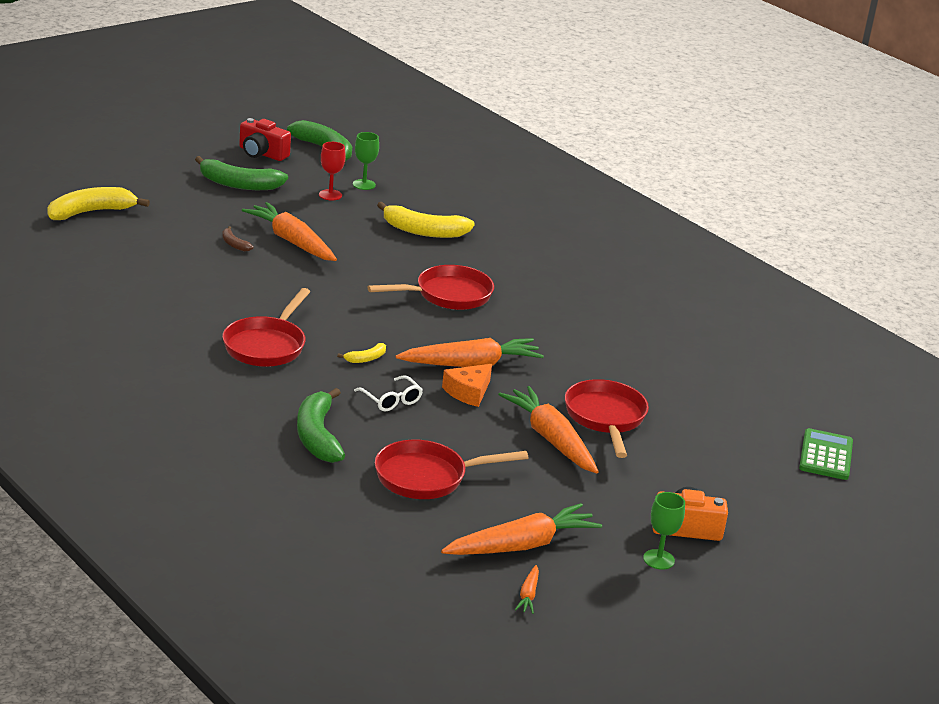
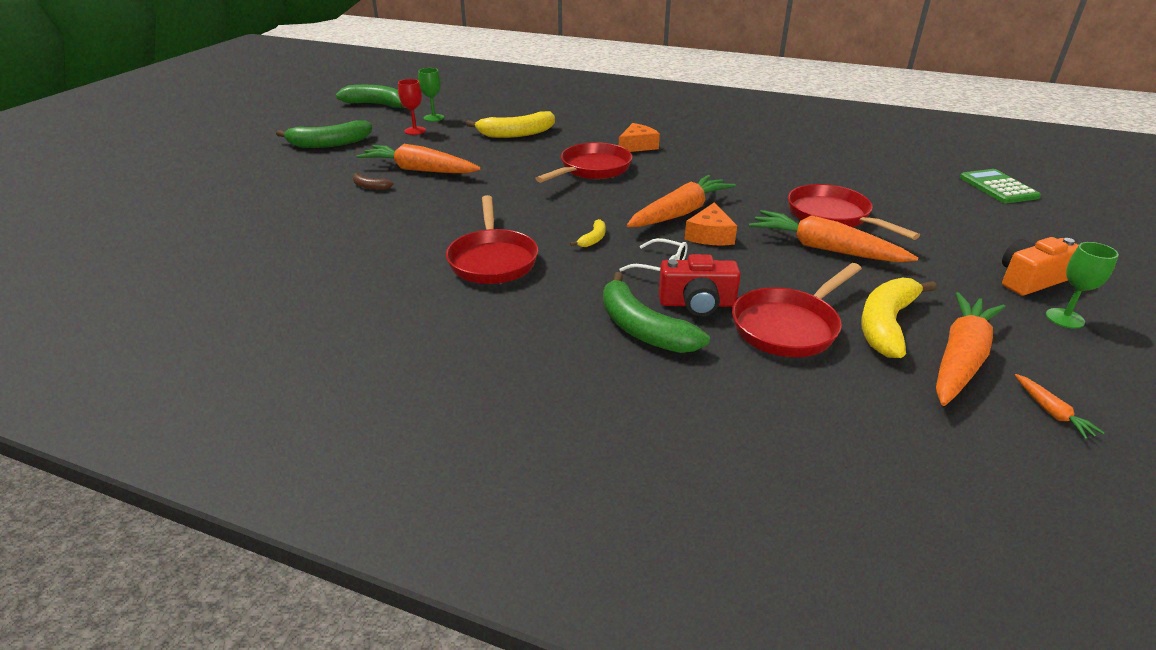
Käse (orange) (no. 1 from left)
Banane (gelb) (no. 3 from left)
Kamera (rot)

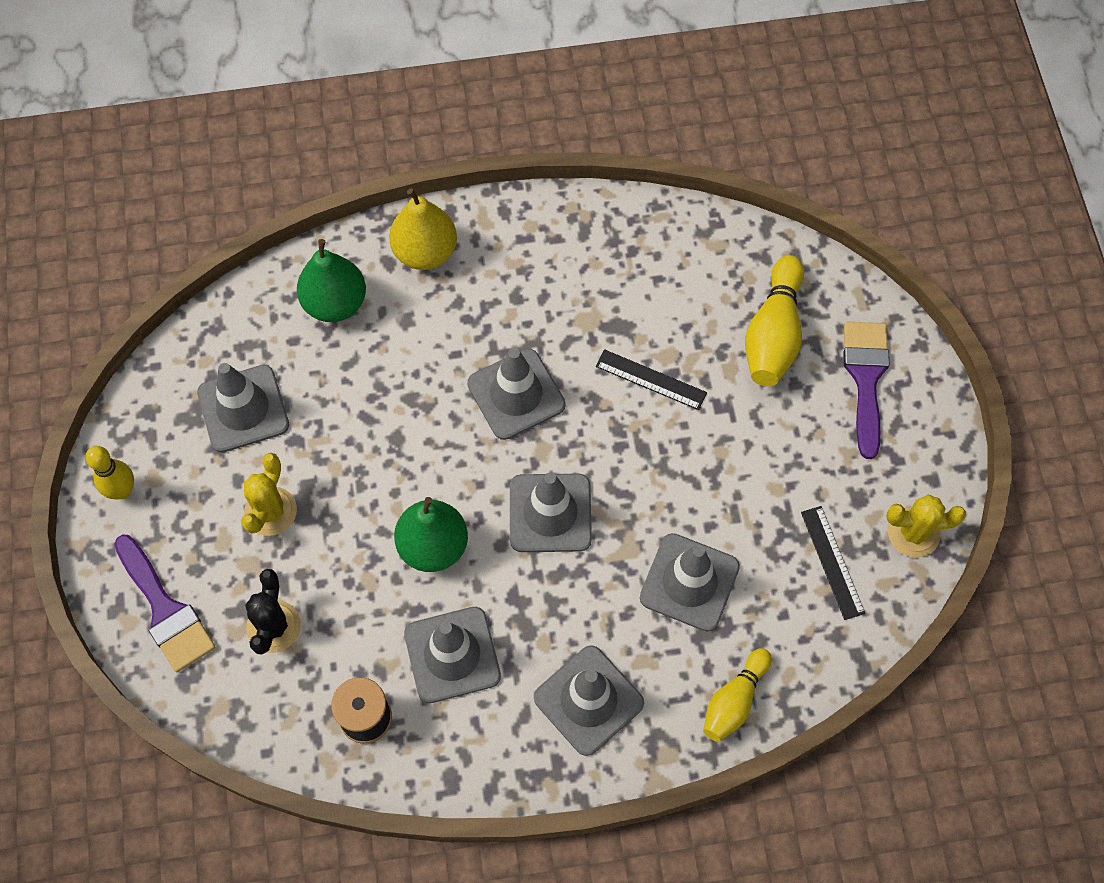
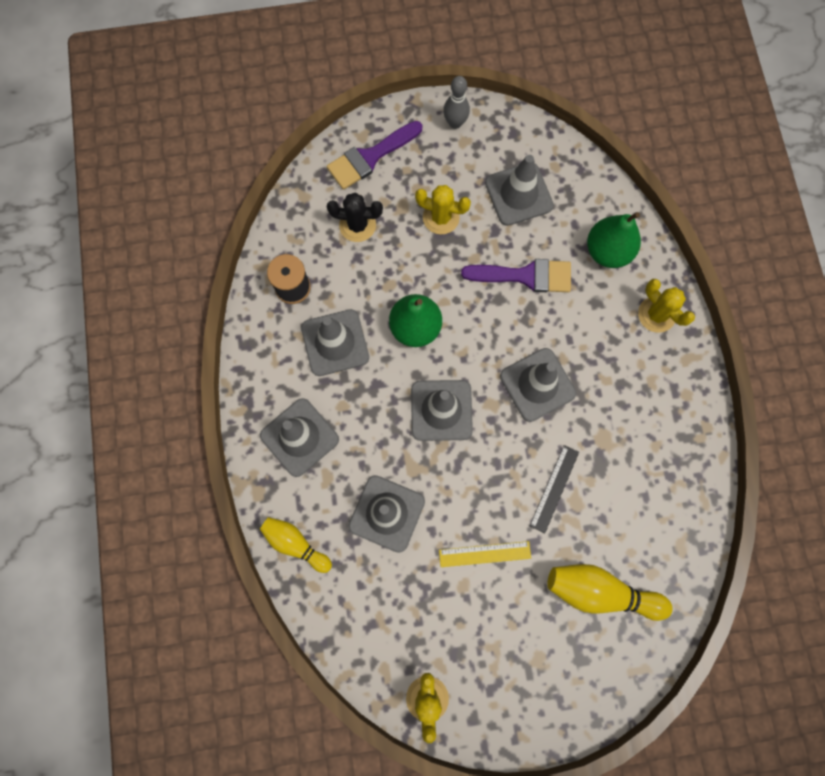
Lineal (schwarz) (no. 2 from left in the first image)
Lineal (gelb)
Pinsel (lila) (no. 2 from left)
Kaktus (gelb) (no. 3 from left)
Bowlingkegel (grau)

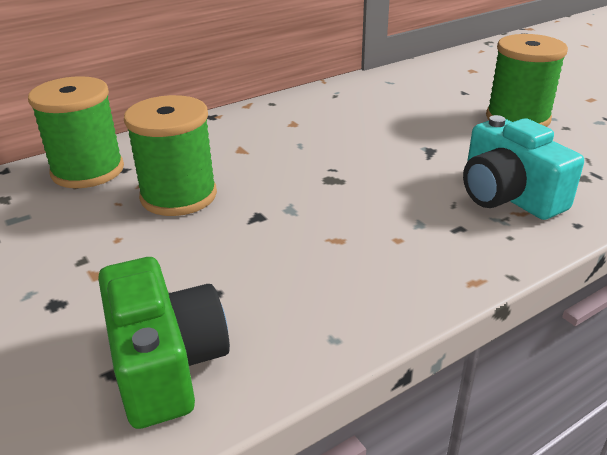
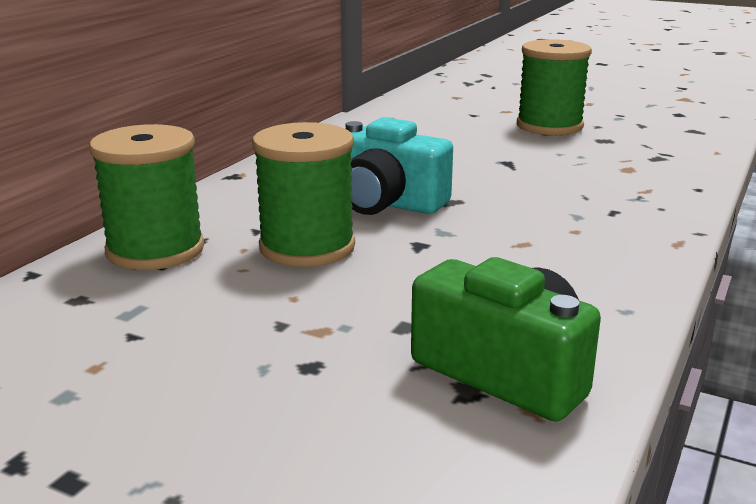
Kamera (türkis)

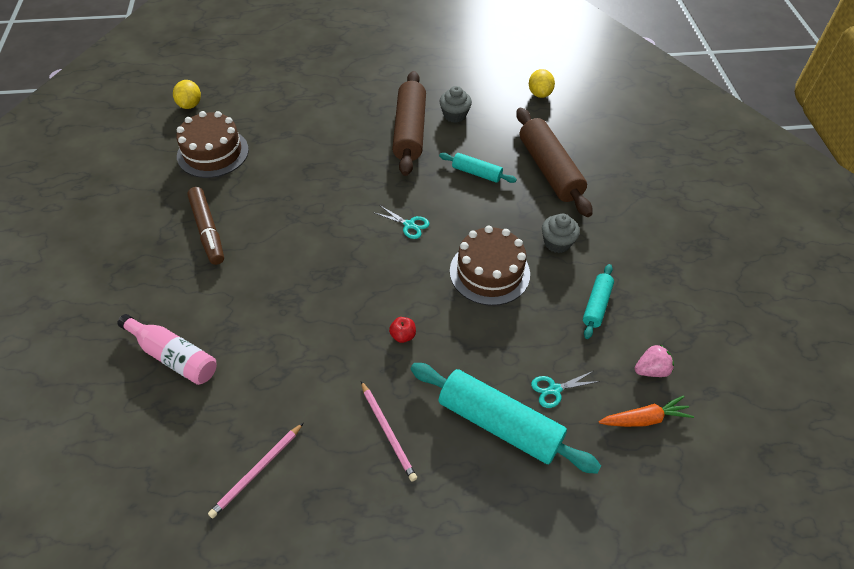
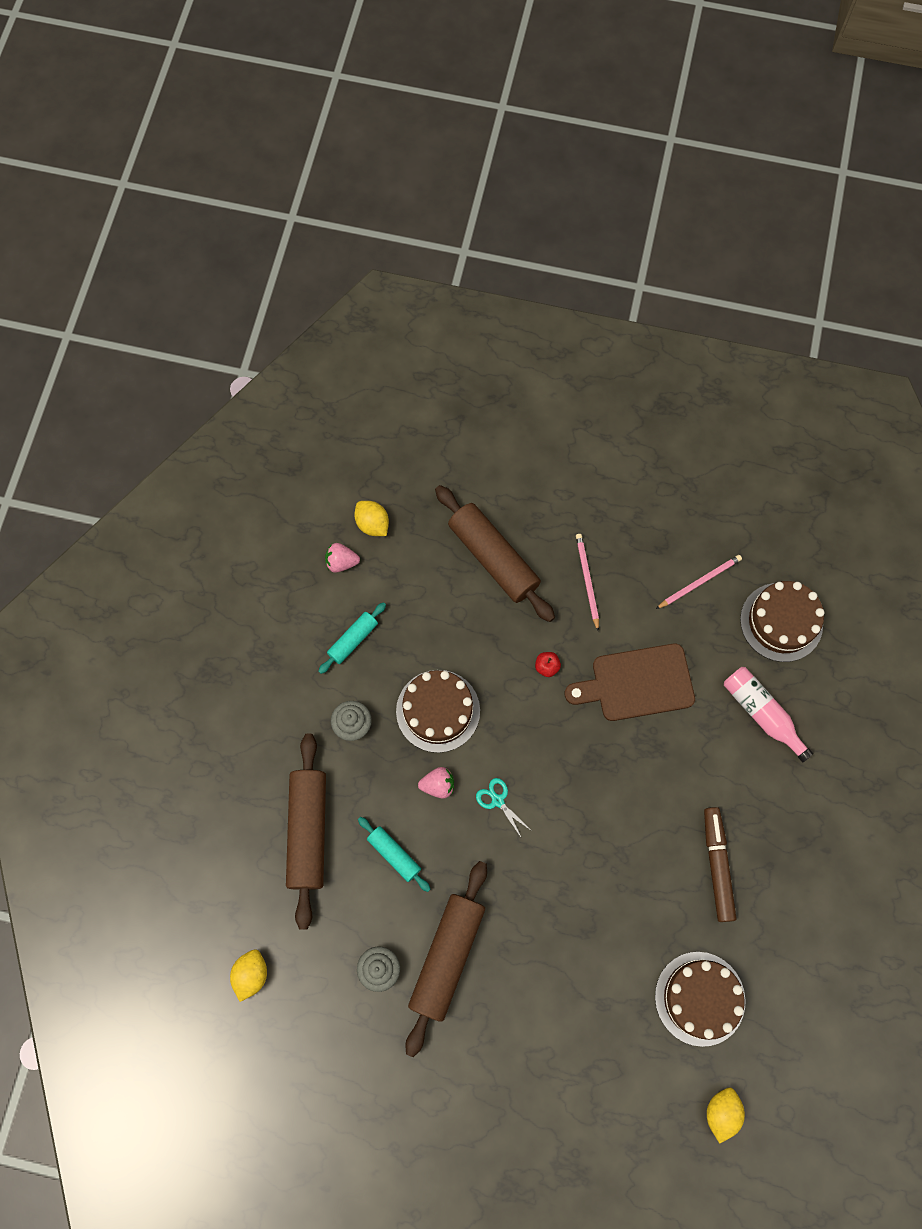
Schere (türkis) (no. 2 from left in the first image)
Erdbeere (rosa) (no. 2 from left)
Schneidebrett (braun)
Kuchen (braun) (no. 3 from left)
Zitrone (gelb) (no. 2 from left)
Nudelholz (braun) (no. 3 from left)

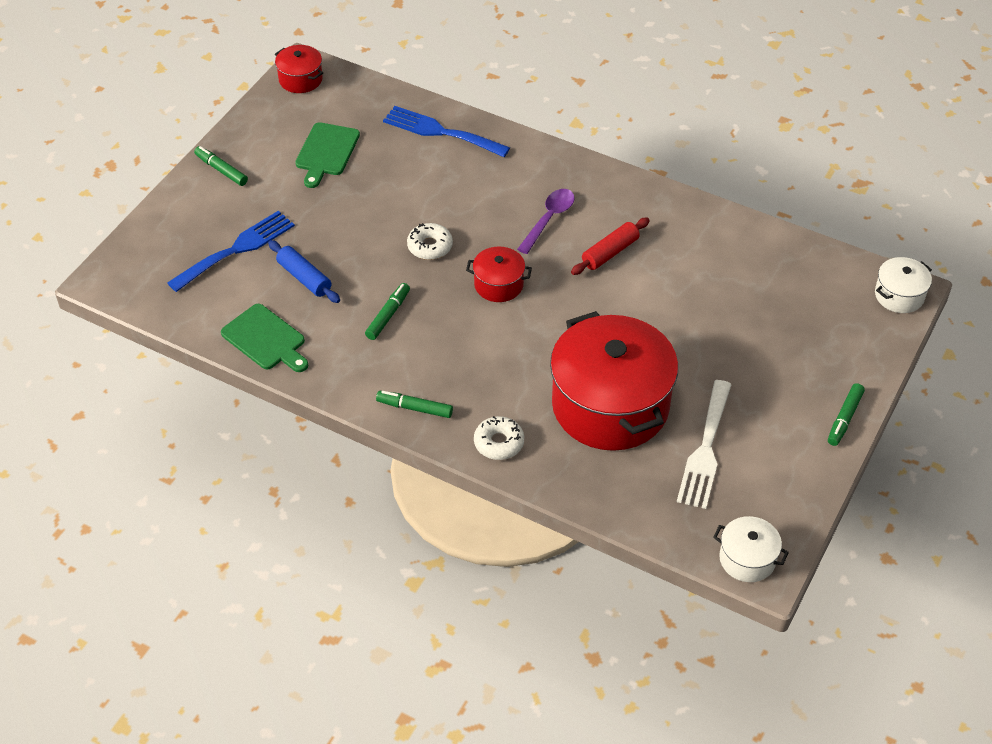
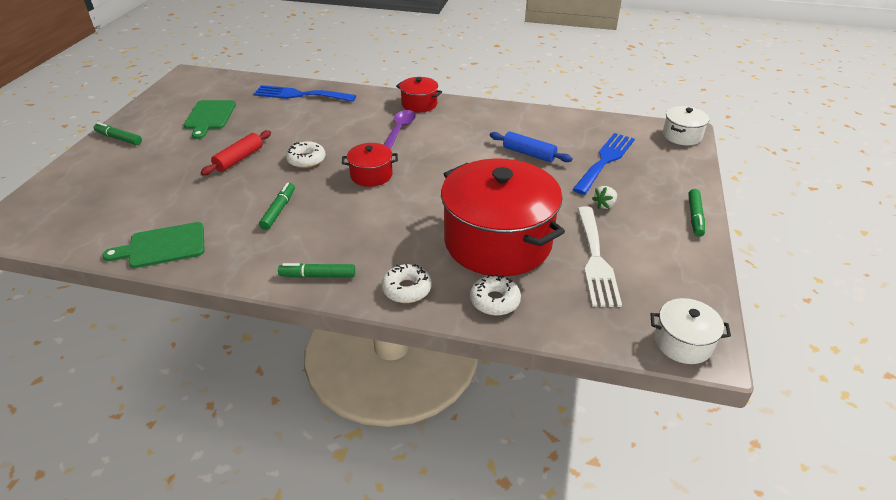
Donut (weiß) (no. 3 from left)
Erdbeere (weiß)
Gabel (blau) (no. 2 from left)
Nudelholz (blau)
Kochtopf (rot) (no. 2 from left)
Nudelholz (rot)
Schneidebrett (grün) (no. 1 from left)

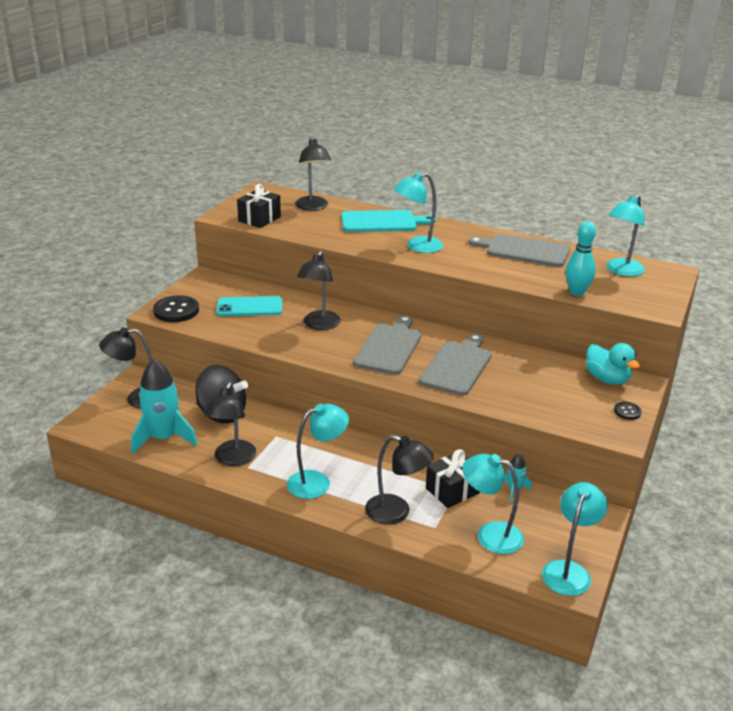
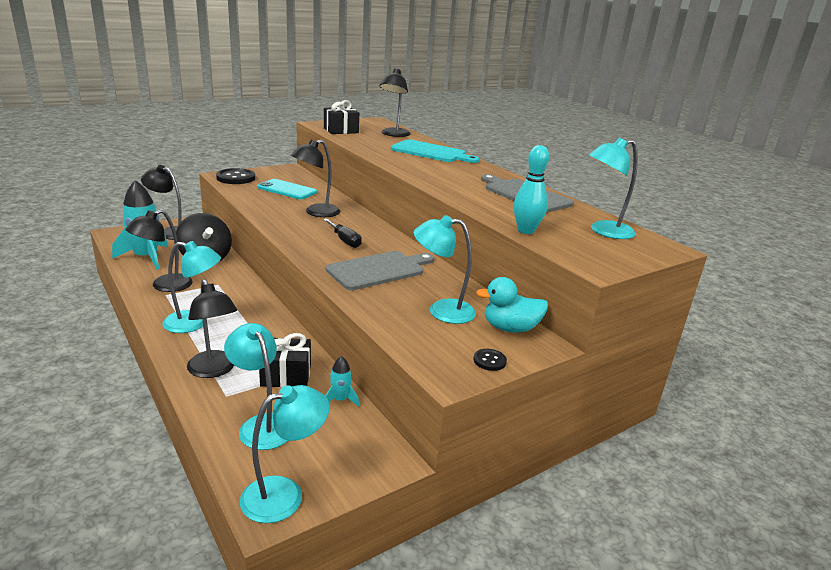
Lampe (türkis) (no. 4 from left)
Schraubenzieher (schwarz)
Ente (türkis)

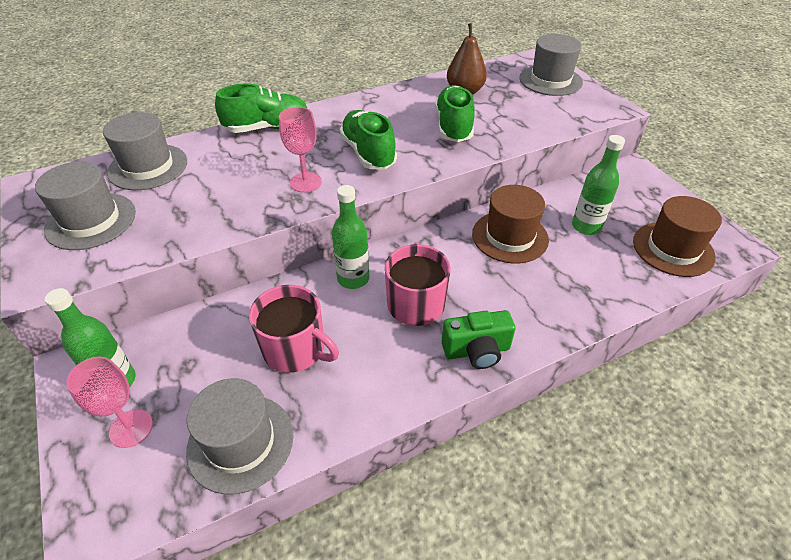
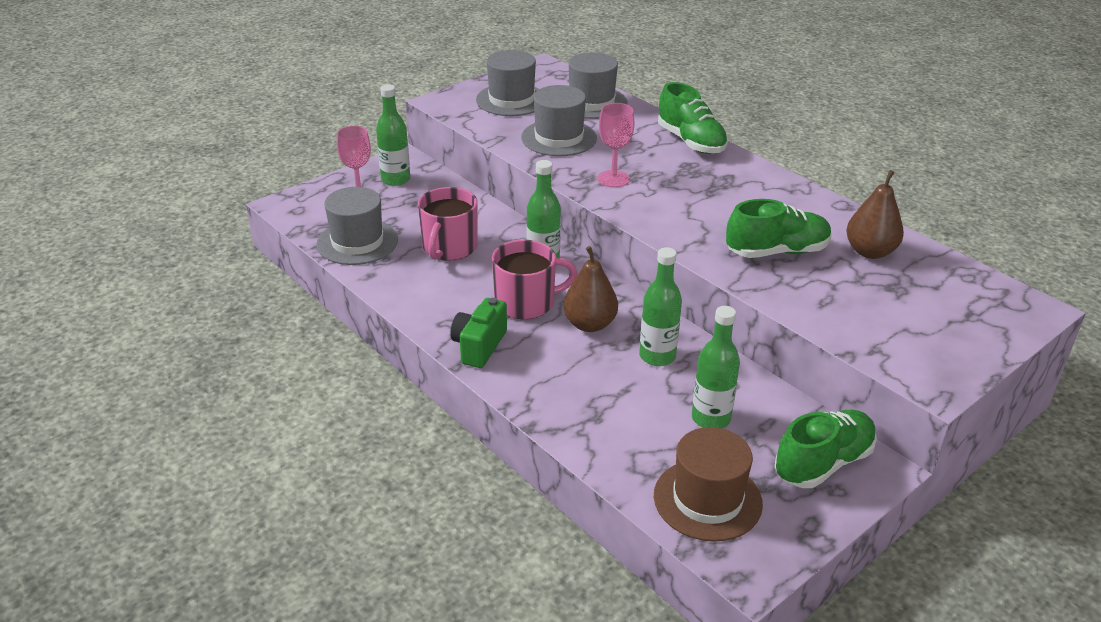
Birne (braun) (no. 1 from left)
Schuh (grün) (no. 3 from left)
Hut (grau) (no. 3 from left)
Flasche (grün) (no. 3 from left)
Kamera (grün)

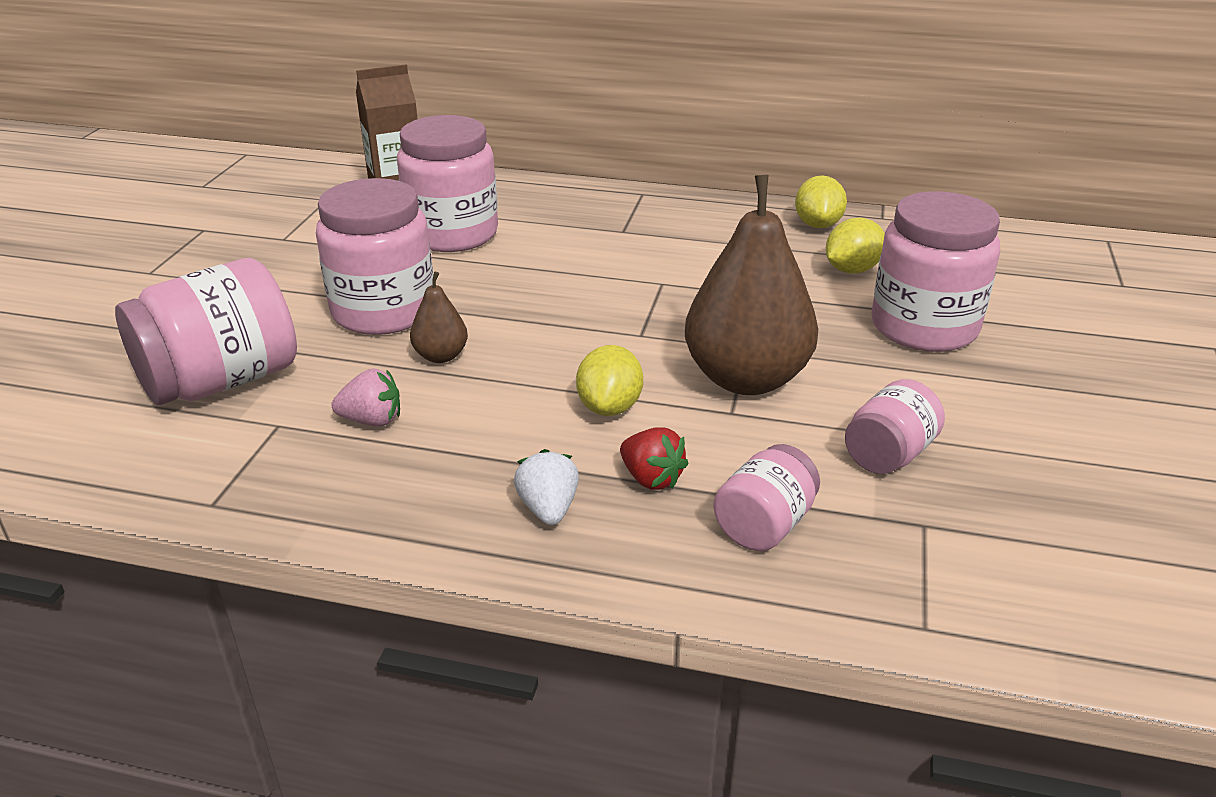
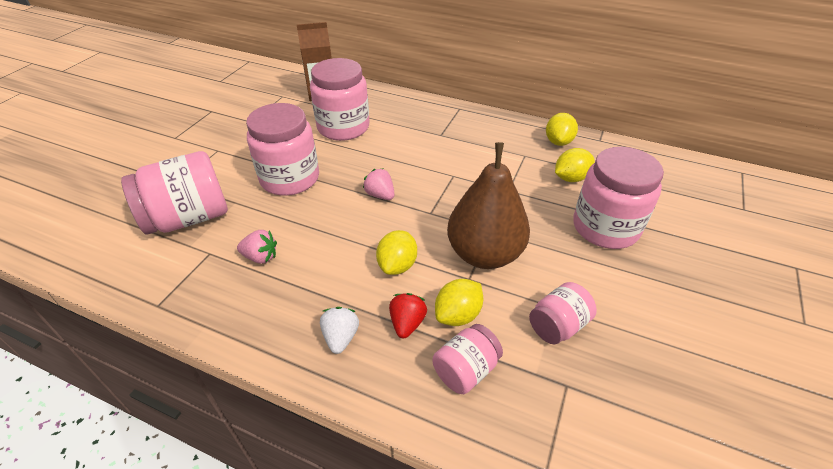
Birne (braun) (no. 1 from left in the first image)
Erdbeere (rosa) (no. 2 from left)
Zitrone (gelb) (no. 2 from left)
Erdbeere (rot)

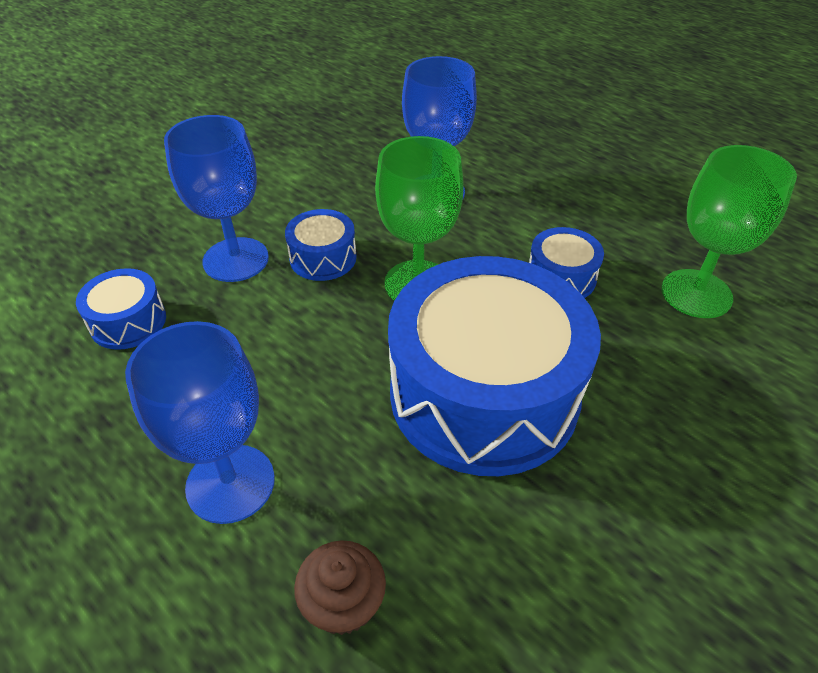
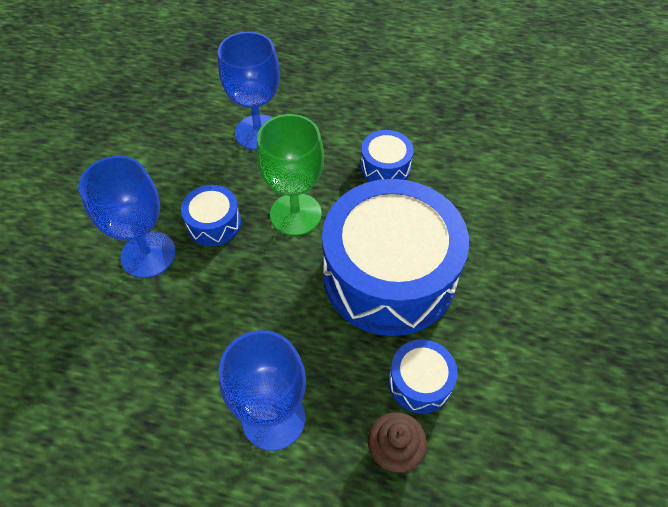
Kelch (grün) (no. 2 from left in the first image)
Trommel (blau) (no. 4 from left)

